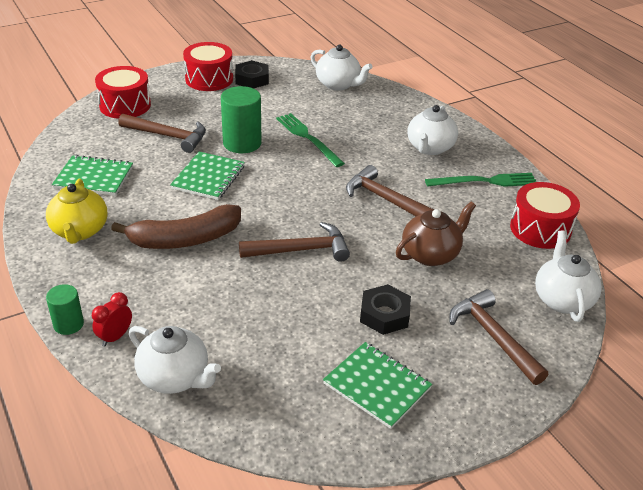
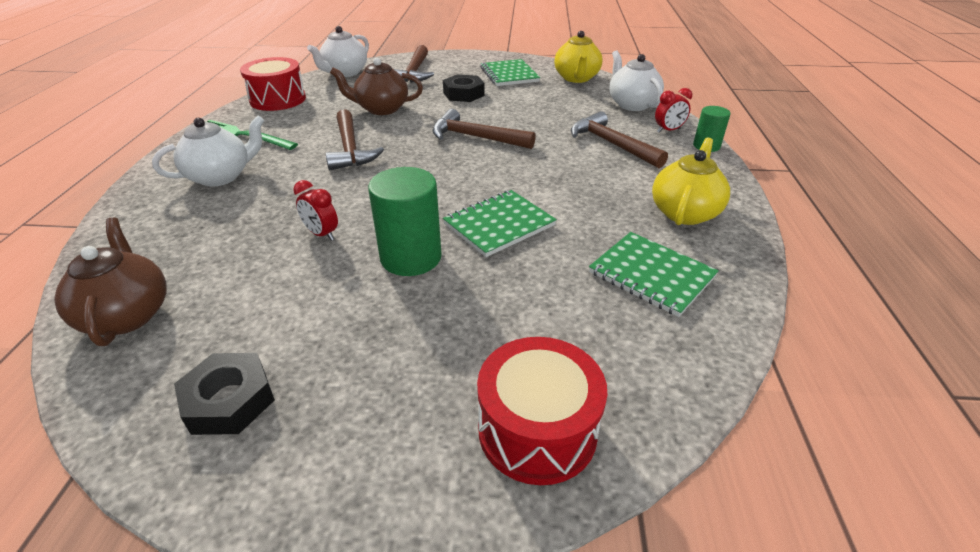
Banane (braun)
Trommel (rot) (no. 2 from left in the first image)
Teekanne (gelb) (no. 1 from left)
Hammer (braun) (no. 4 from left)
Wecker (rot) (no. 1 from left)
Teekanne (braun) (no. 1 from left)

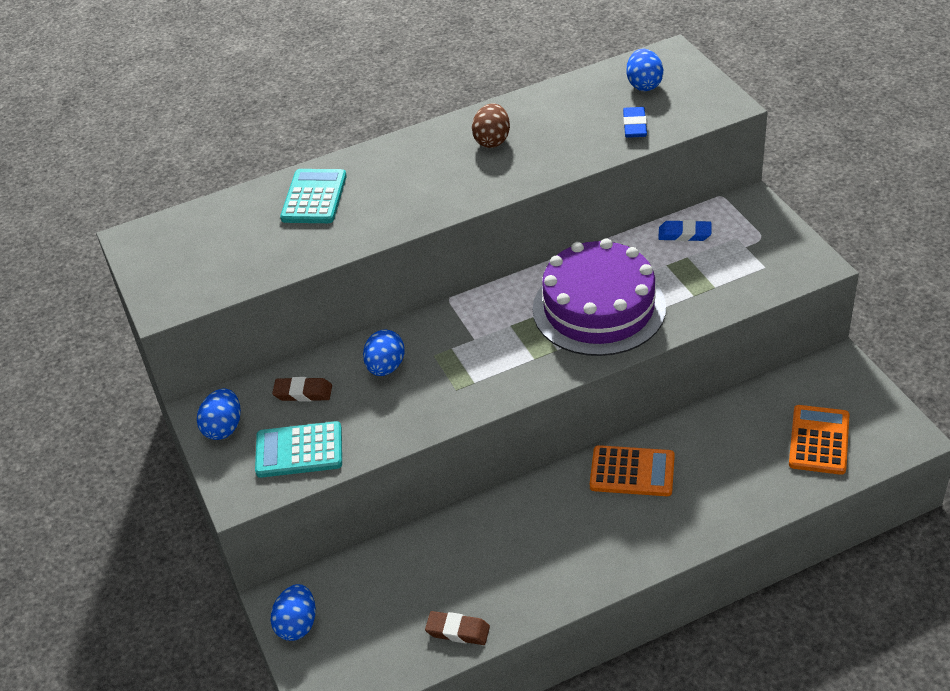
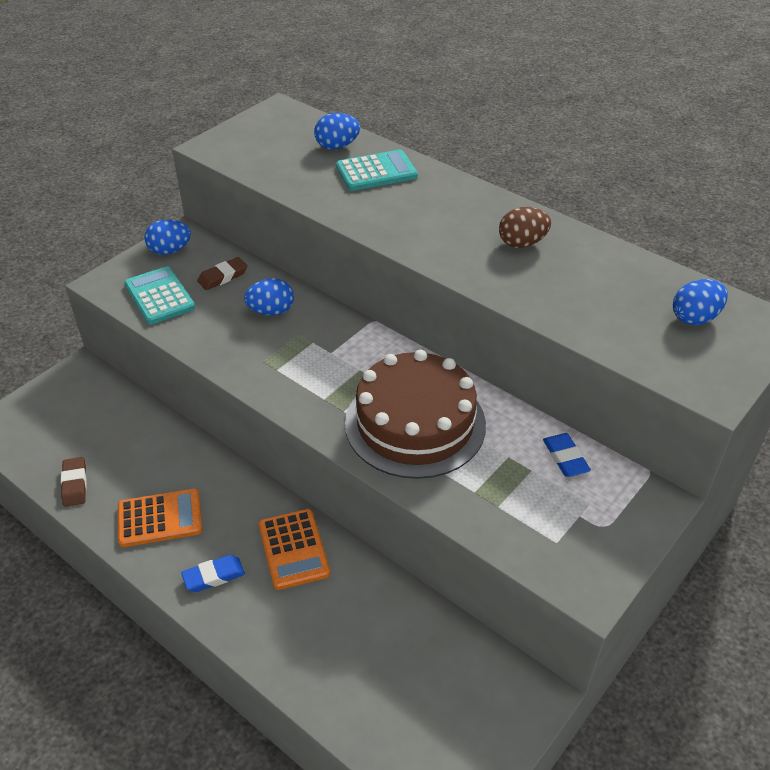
Ei (blau) (no. 3 from left)
Radiergummi (blau) (no. 1 from left)
Taschenrechner (orange) (no. 1 from left)
Kuchen (braun)
Radiergummi (braun) (no. 2 from left)

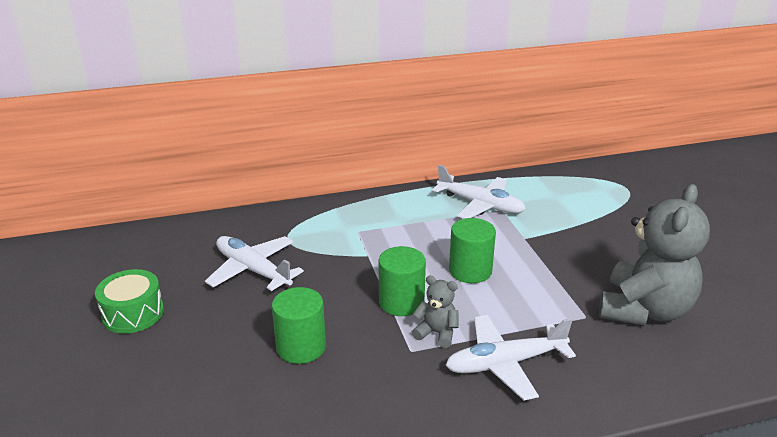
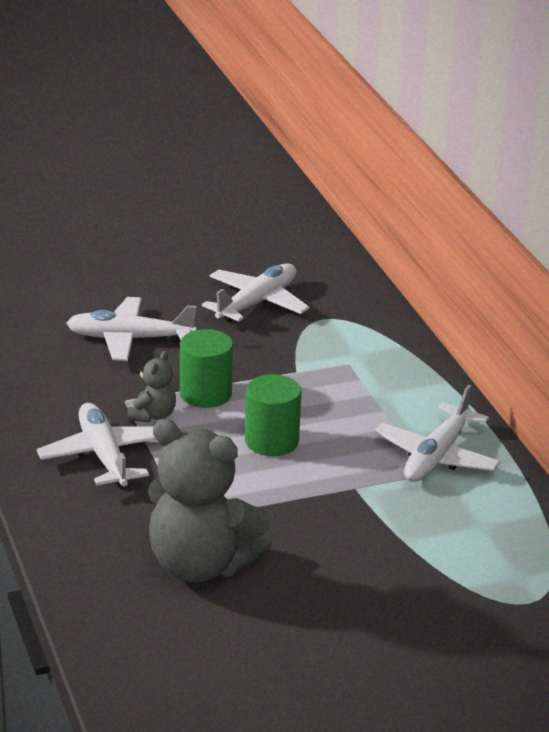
Trommel (grün)
Flugzeug (weiß) (no. 2 from left)

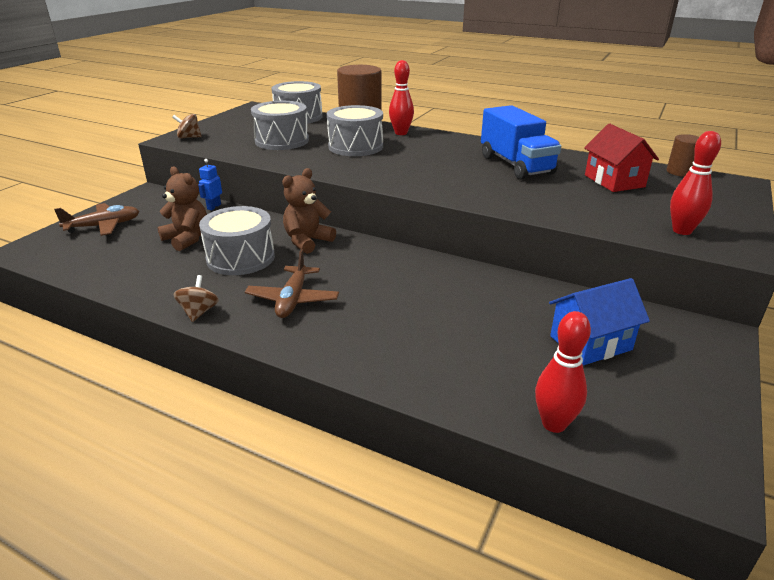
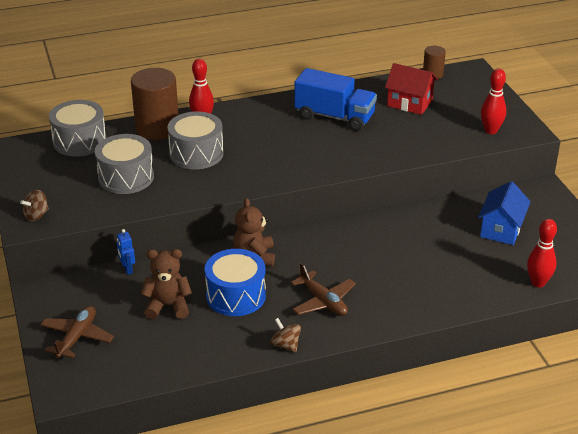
Trommel (blau)

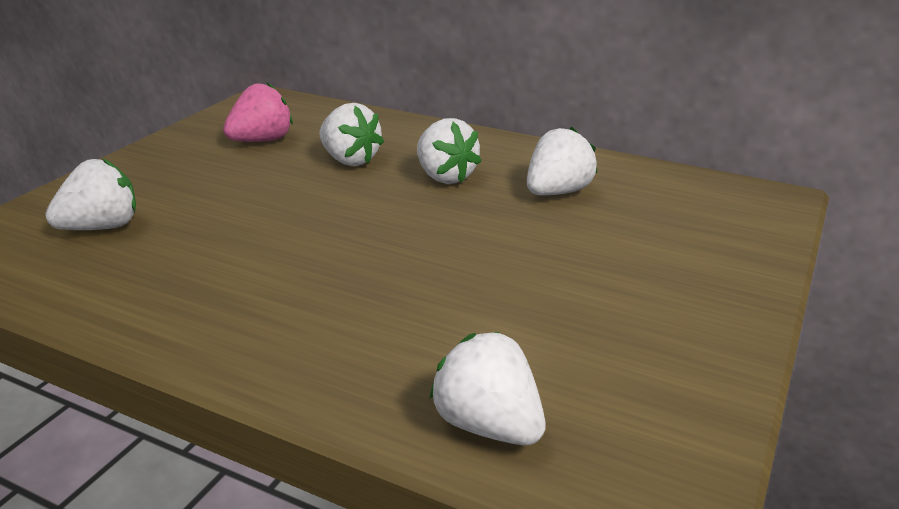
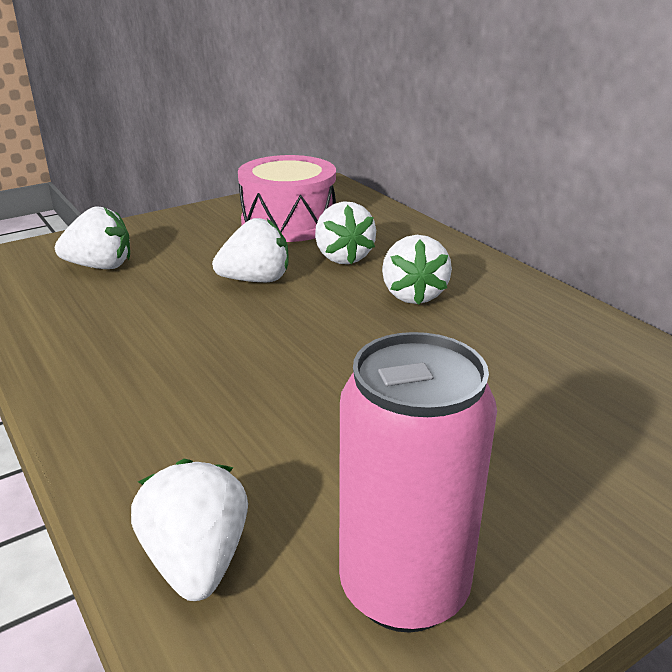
Dose (rosa)
Erdbeere (weiß) (no. 3 from left)
Trommel (rosa)

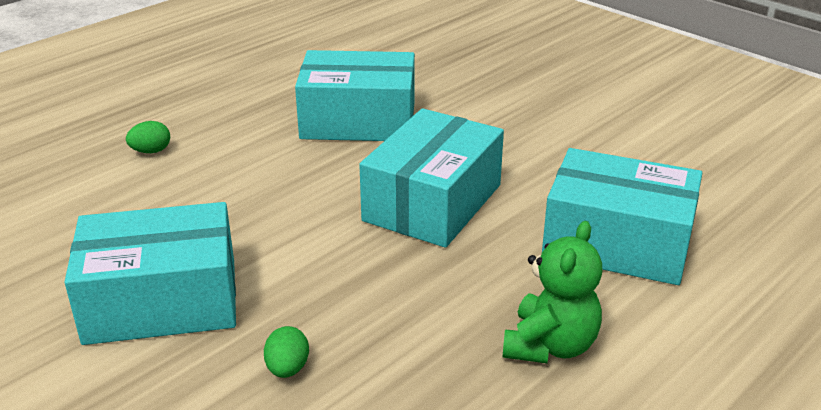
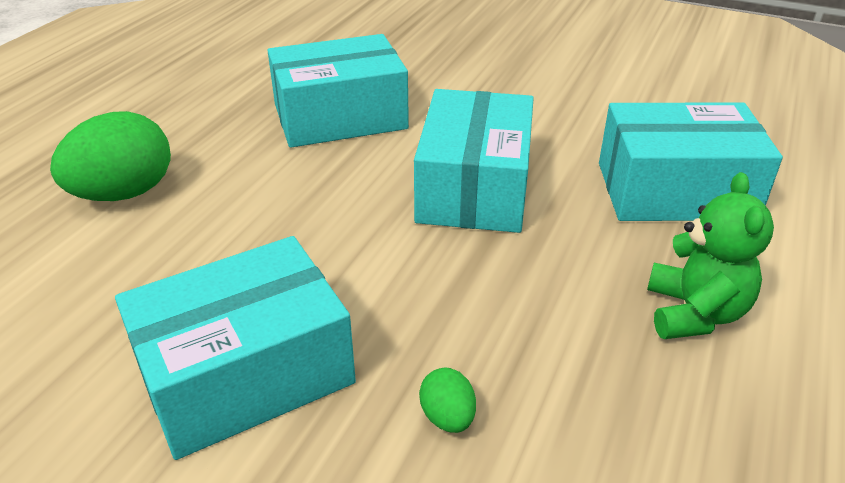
Ei (grün) (no. 1 from left)

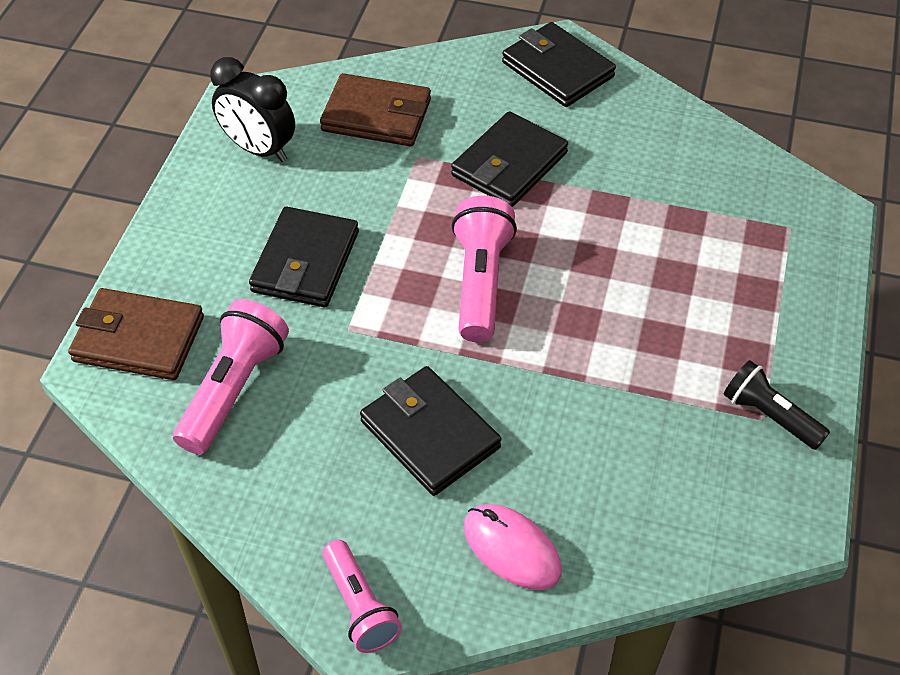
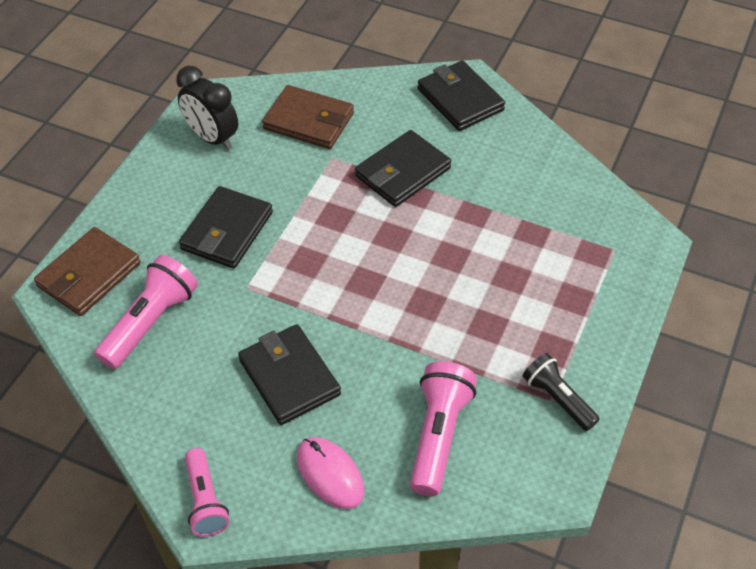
Taschenlampe (rosa) (no. 3 from left)
Geldbörse (braun) (no. 1 from left)

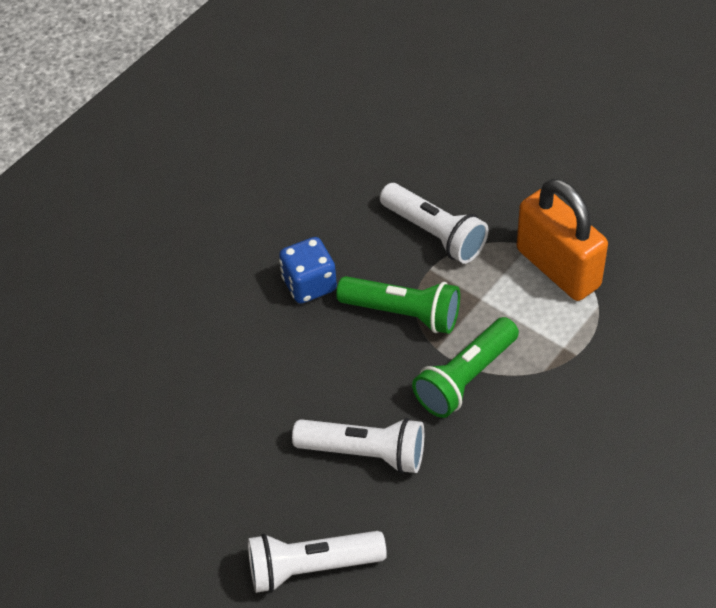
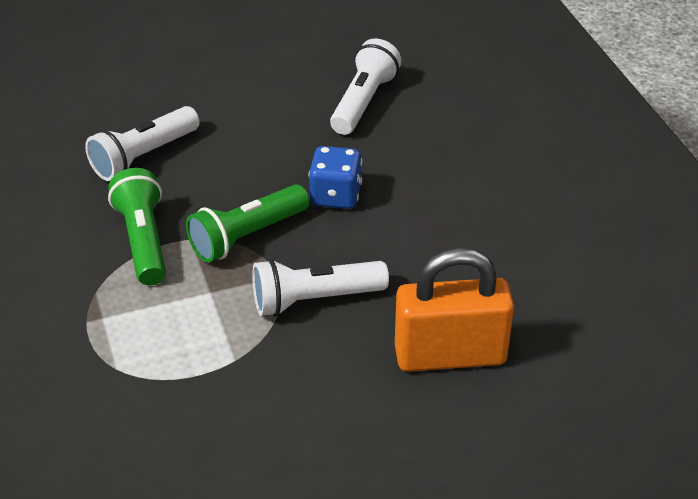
Taschenlampe (weiß) (no. 3 from left)
Vorhängeschloss (orange)

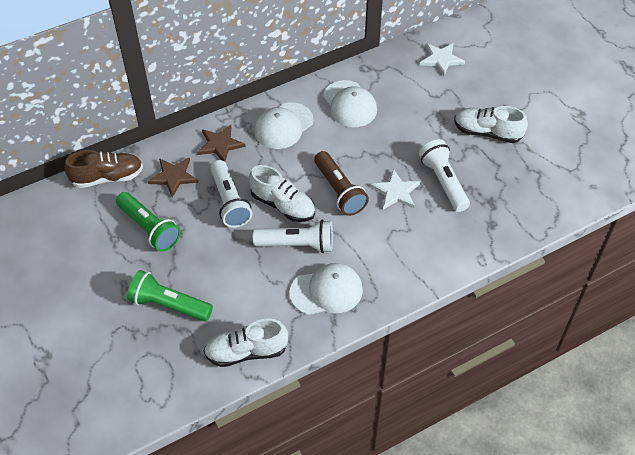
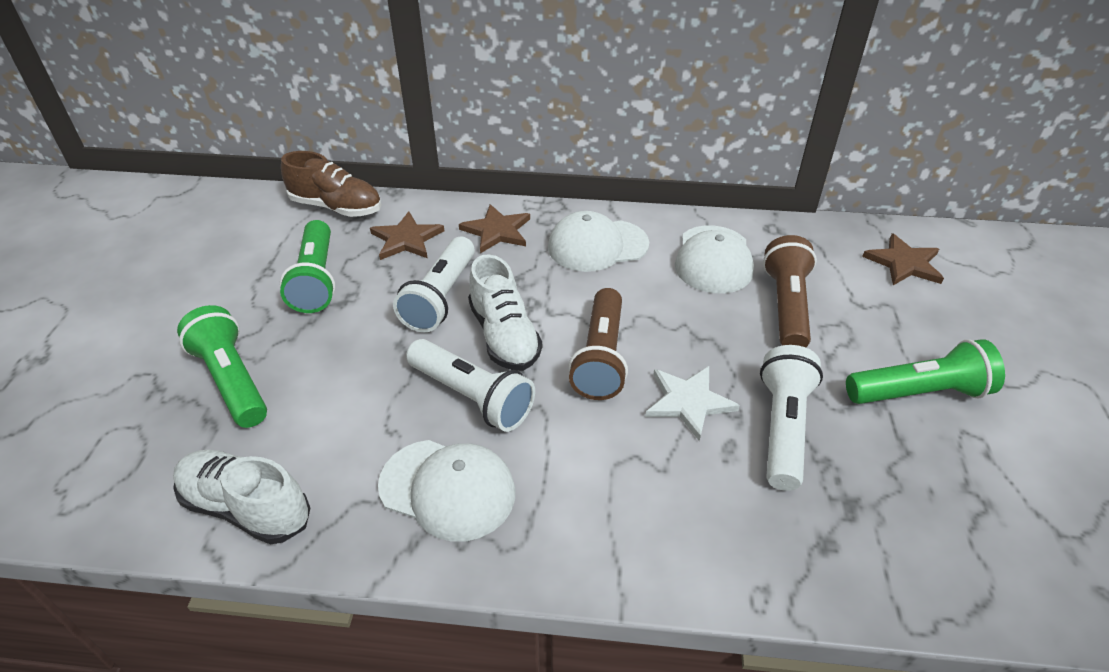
Taschenlampe (braun) (no. 2 from left)
Taschenlampe (grün) (no. 3 from left)
Stern (braun) (no. 3 from left)

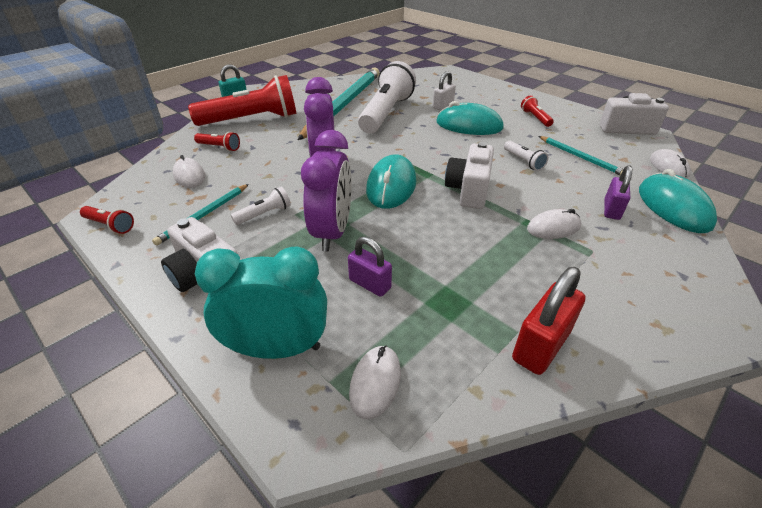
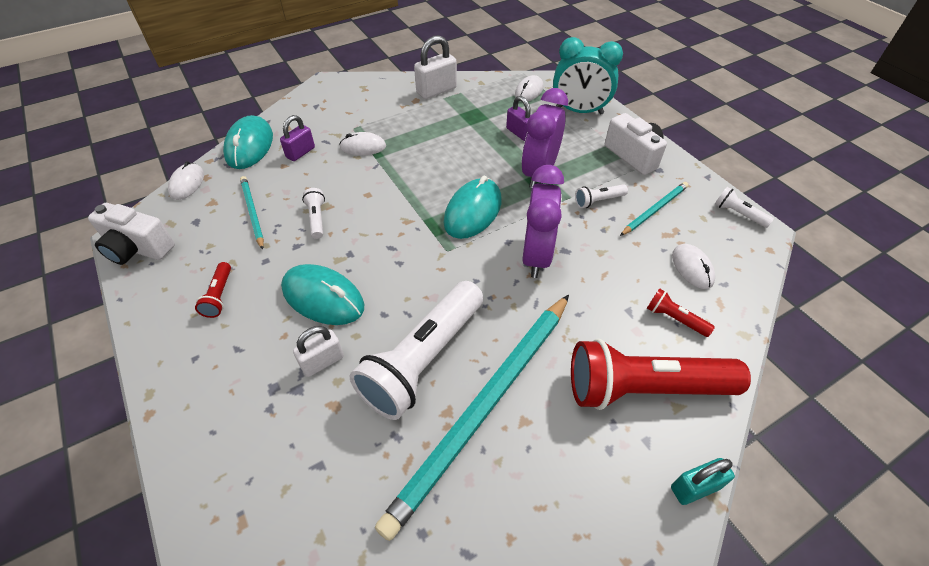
Kamera (weiß) (no. 2 from left in the first image)
Taschenlampe (weiß) (no. 4 from left)
Vorhängeschloss (weiß) (no. 2 from left)

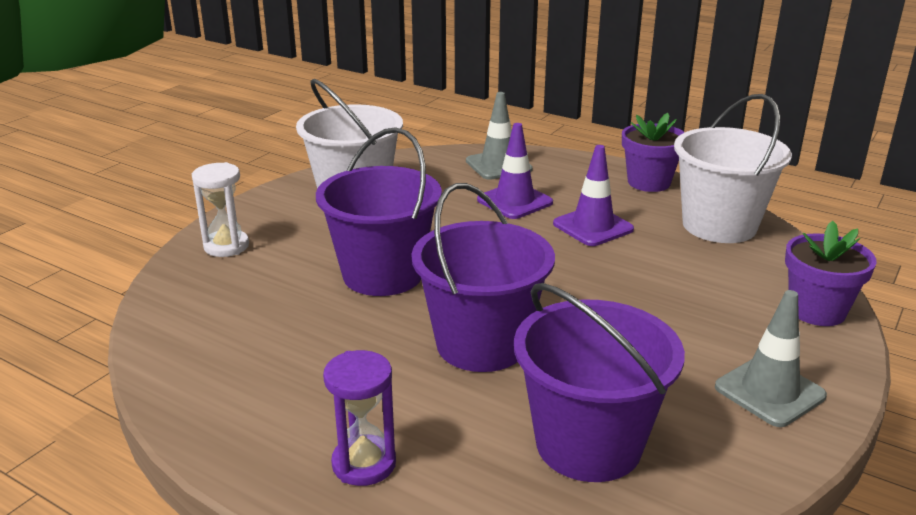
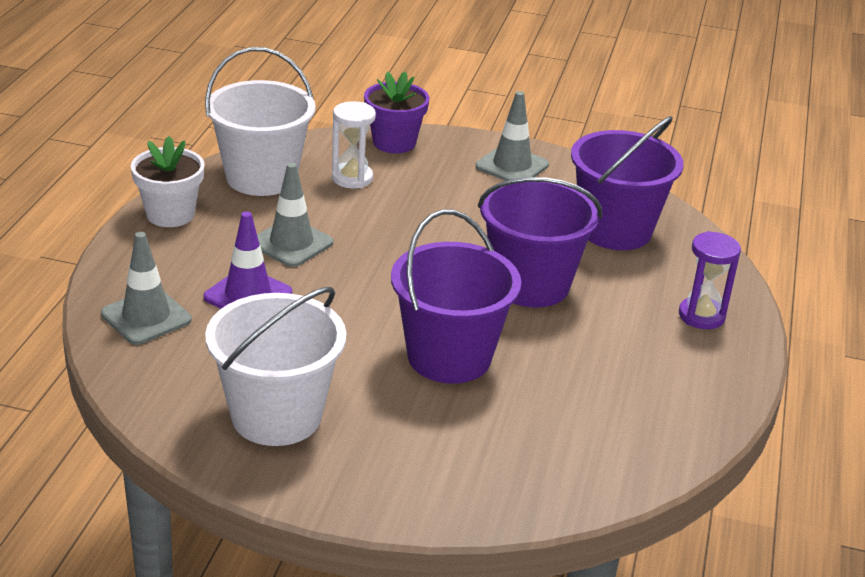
Sanduhr (weiß)
Leitkegel (grau) (no. 2 from left)
Blumentopf (weiß)

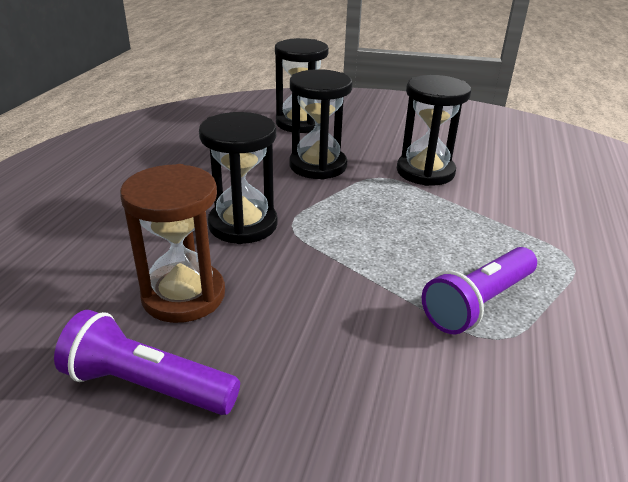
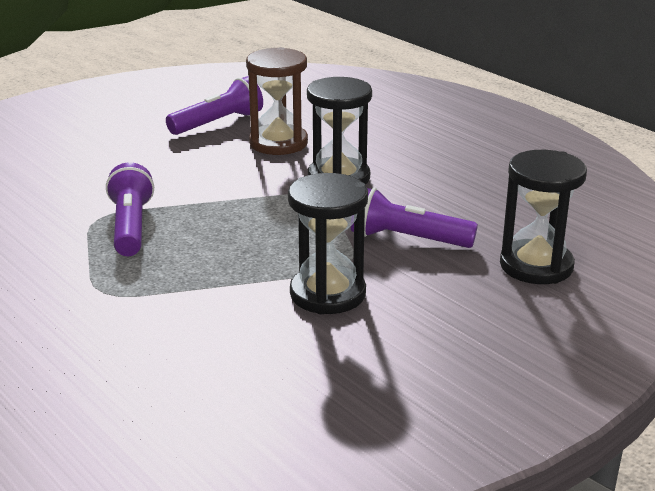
Taschenlampe (lila) (no. 3 from left)

